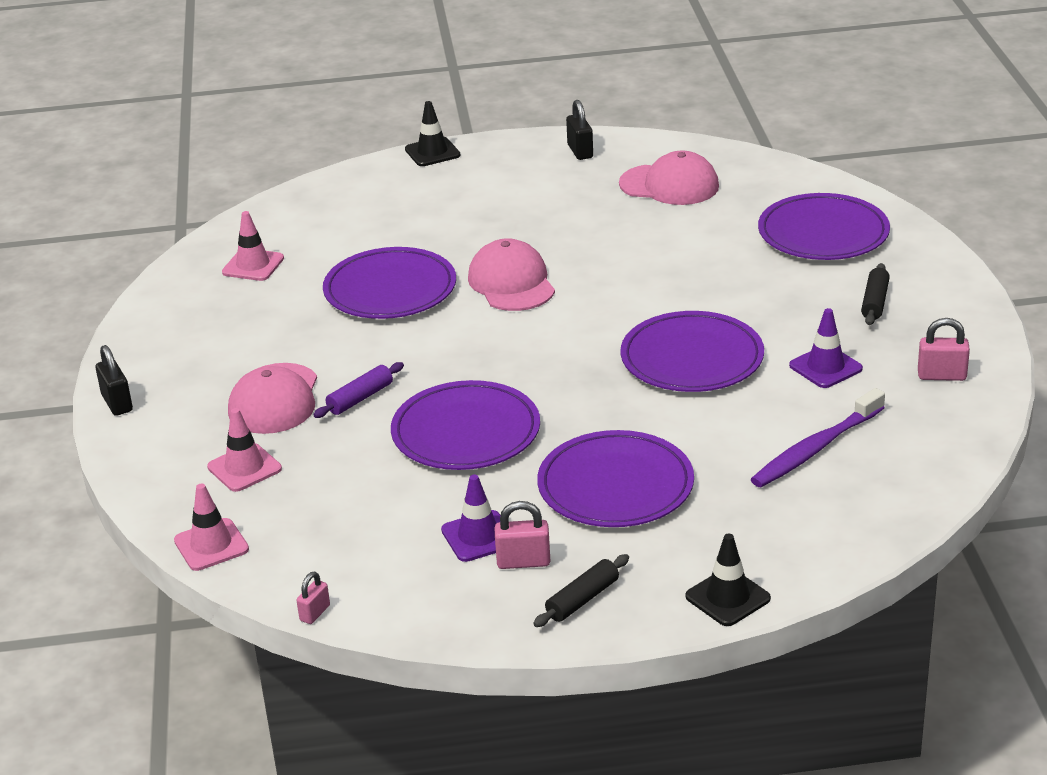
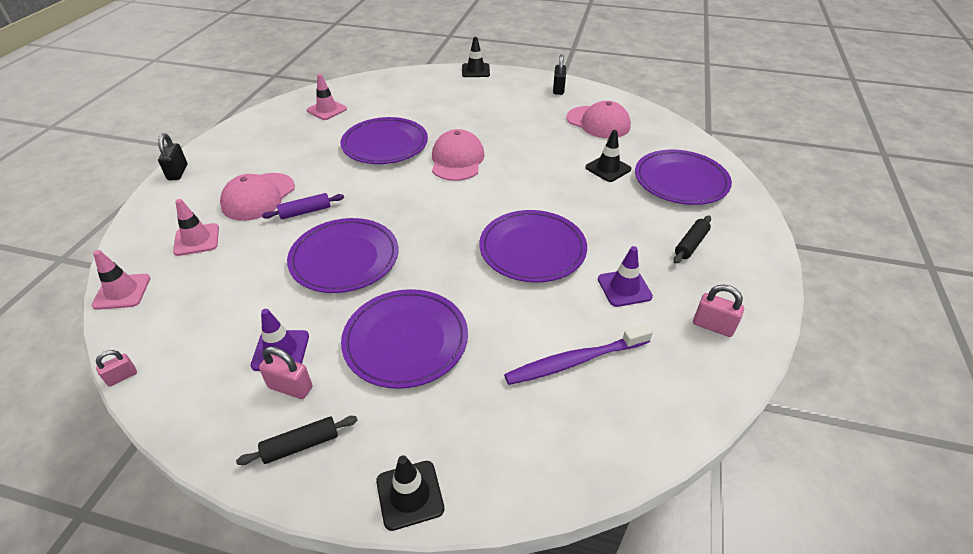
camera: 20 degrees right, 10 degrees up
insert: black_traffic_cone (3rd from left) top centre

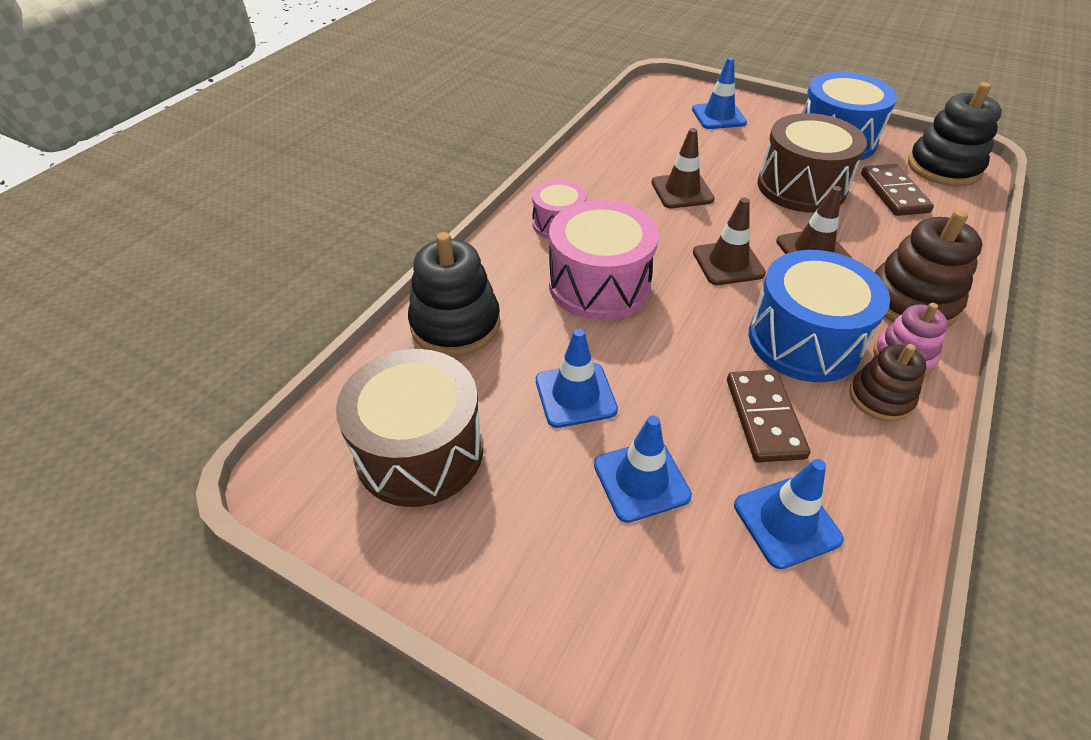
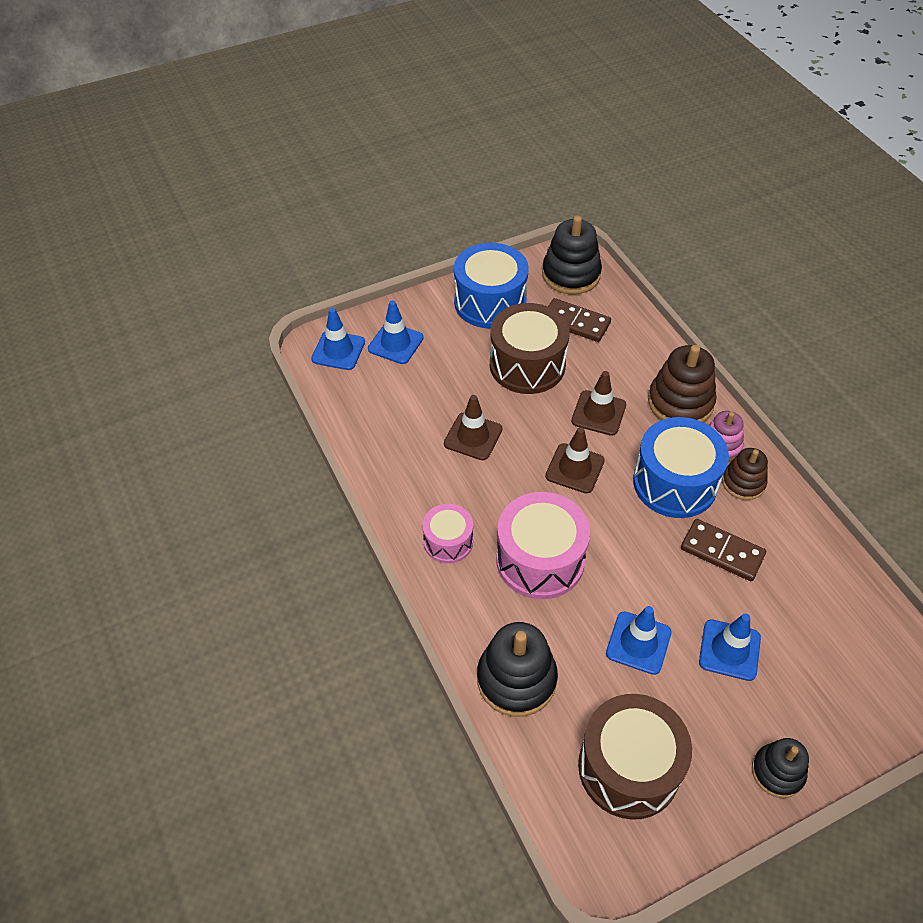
camera: 55 degrees left, 5 degrees up
insert: black_stacking_toy (3rd from left) bottom right
move: blue_traffic_cone (4th from left in the first image) bottom right to blue_traffic_cone (1st from left) centre

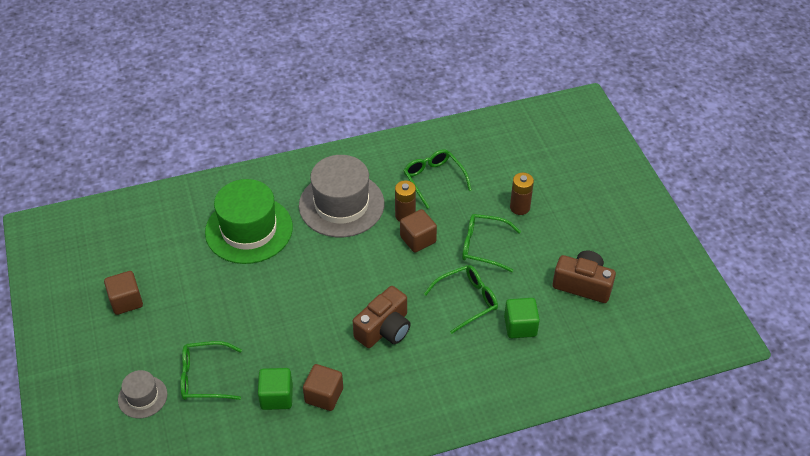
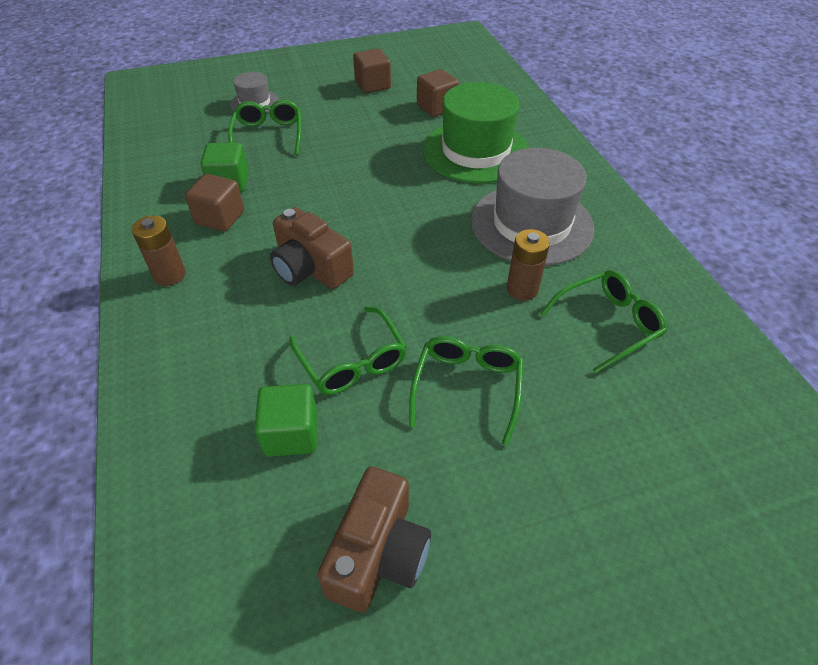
camera: 90 degrees right, 0 degrees up
move: brown_cube (3rd from left) centre to top centre; brown_battery (2nd from left in the first image) centre to brown_battery (1st from left) middle left

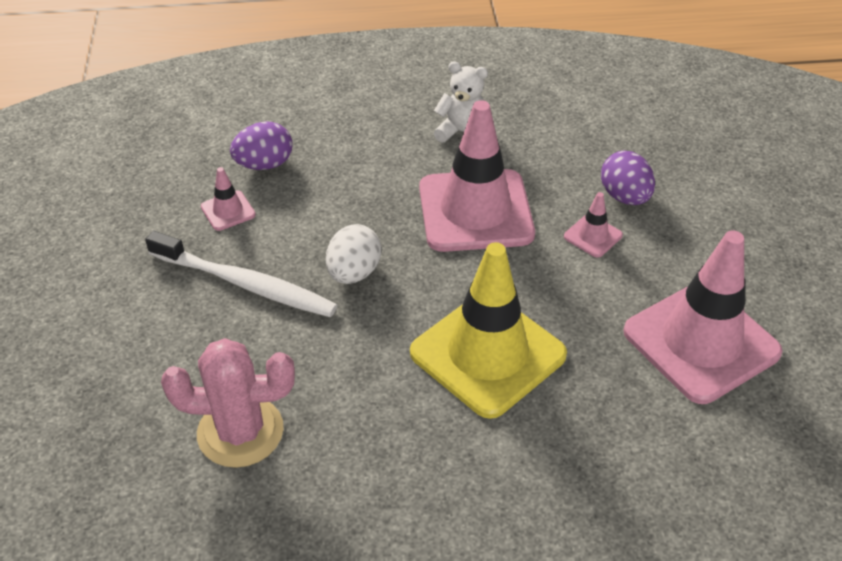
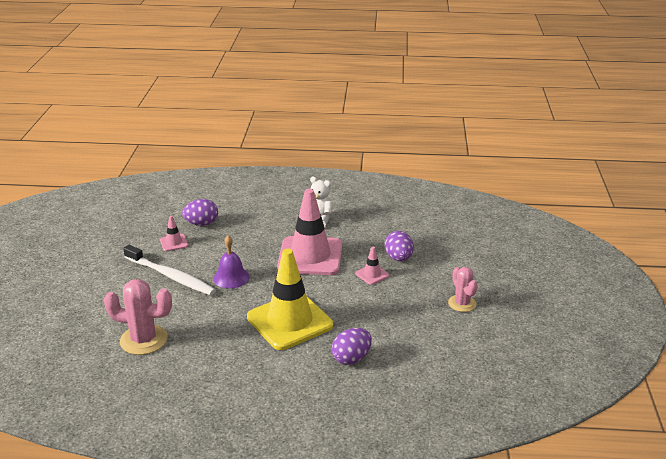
camera: 10 degrees right, 15 degrees down
delete: pink_traffic_cone (4th from left) middle right
insert: purple_egg (2nd from left) bottom centre; pink_cactus (2nd from left) middle right
replace: white_egg centre to purple_bell centre

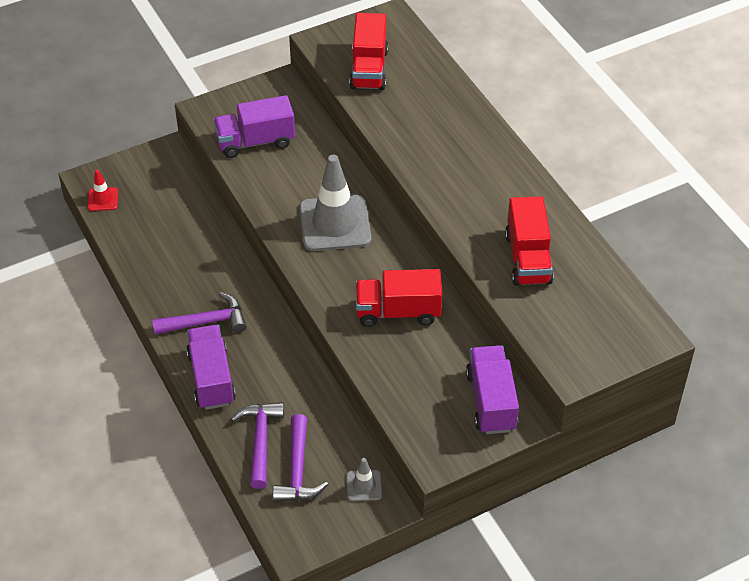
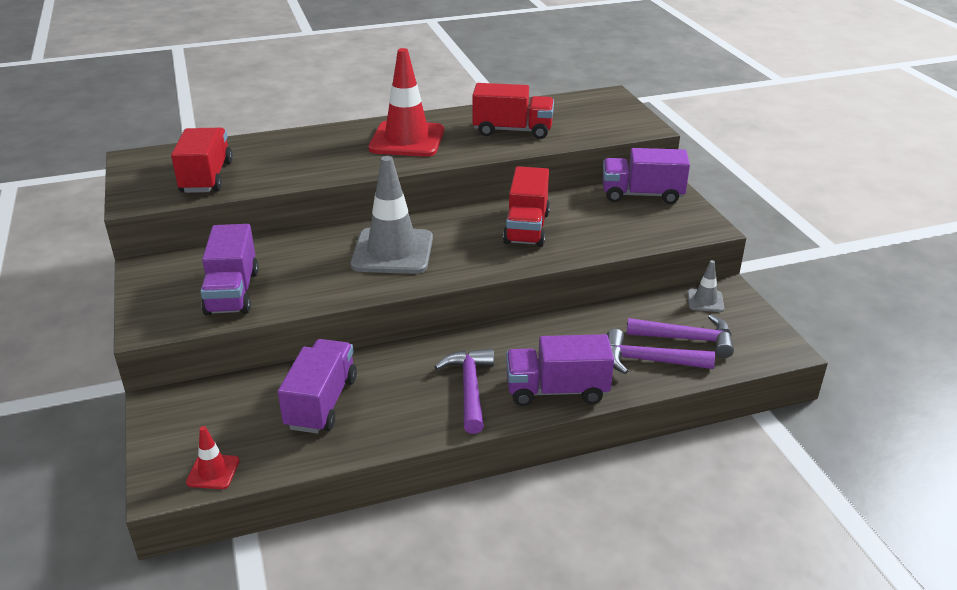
camera: 80 degrees left, 15 degrees down
insert: purple_truck (2nd from left) middle left; red_traffic_cone (2nd from left) top centre
rotate: red_truck (1st from left) top centre = top left 105 degrees counterclockwise

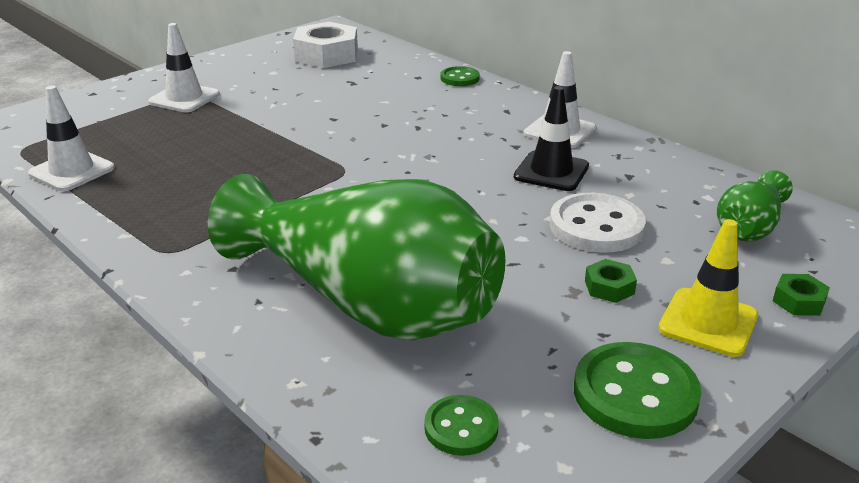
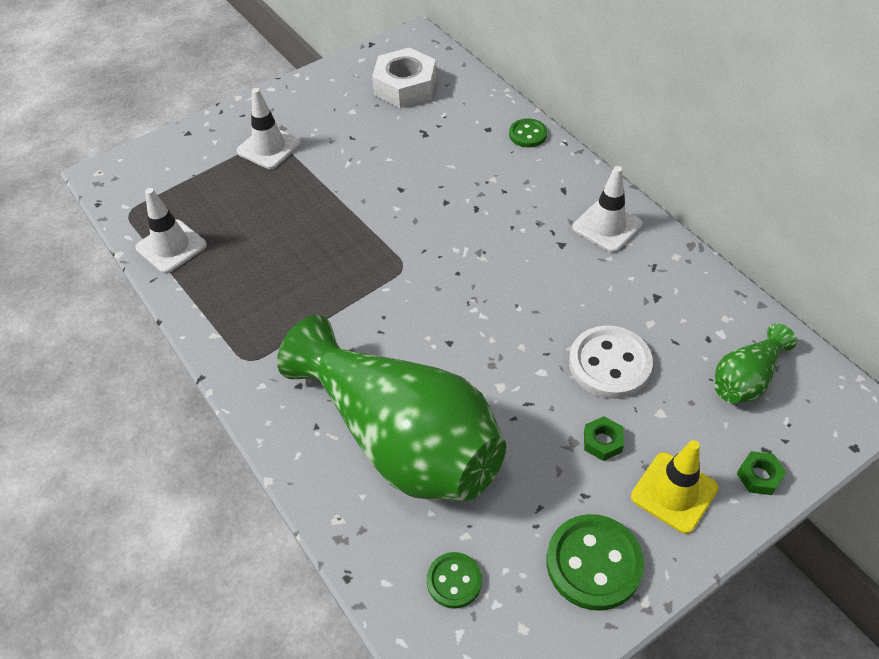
camera: 10 degrees right, 20 degrees up
delete: black_traffic_cone top centre

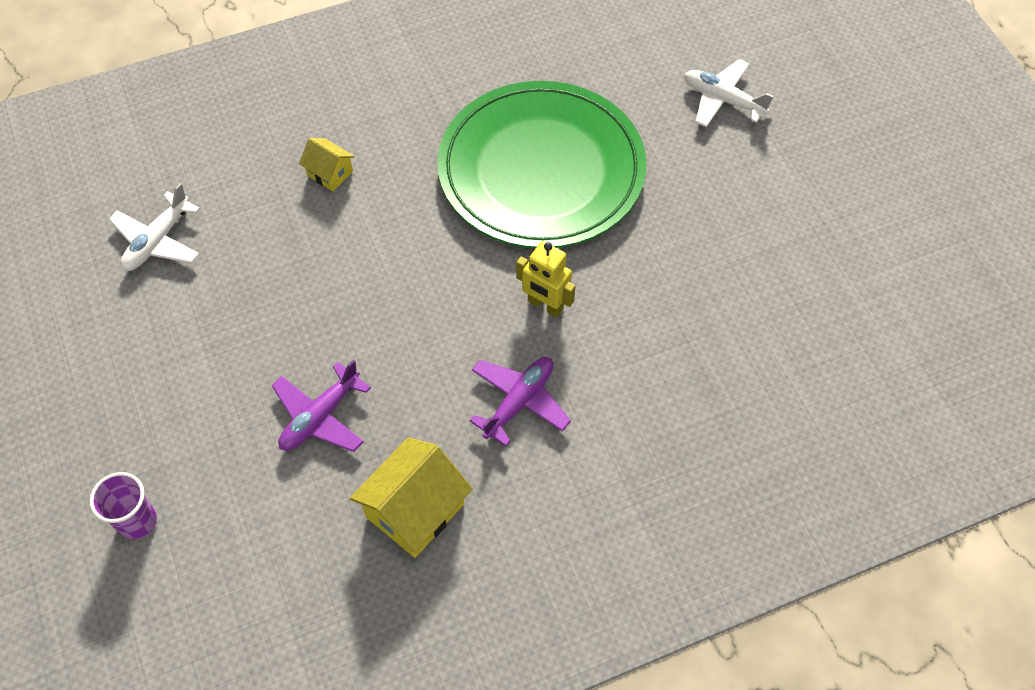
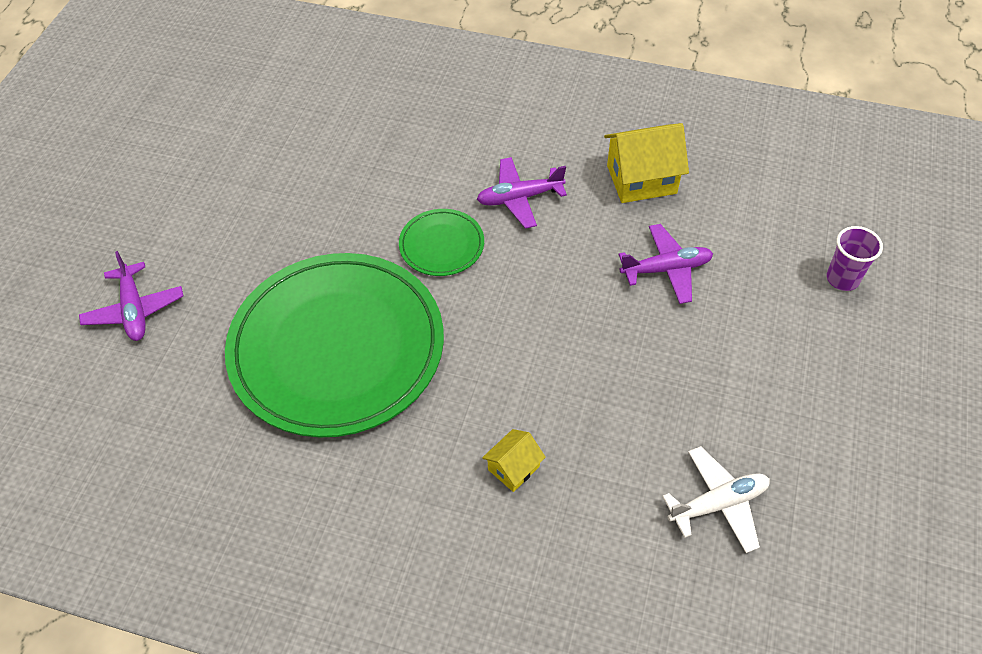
camera: 140 degrees left, 5 degrees down
replace: yellow_robot centre to green_plate (2nd from left) centre
recolor: white_plane (2nd from left) top right to purple_plane (1st from left) middle left
rotate: yellow_house (1st from left) top left = bottom centre 60 degrees clockwise

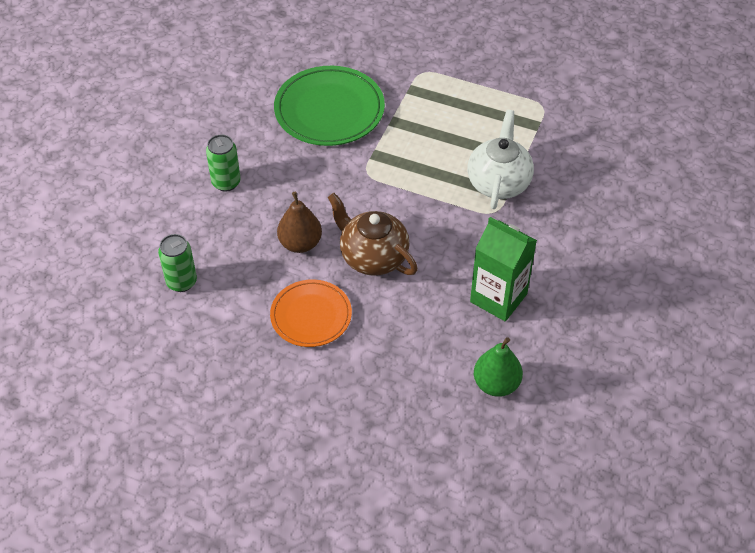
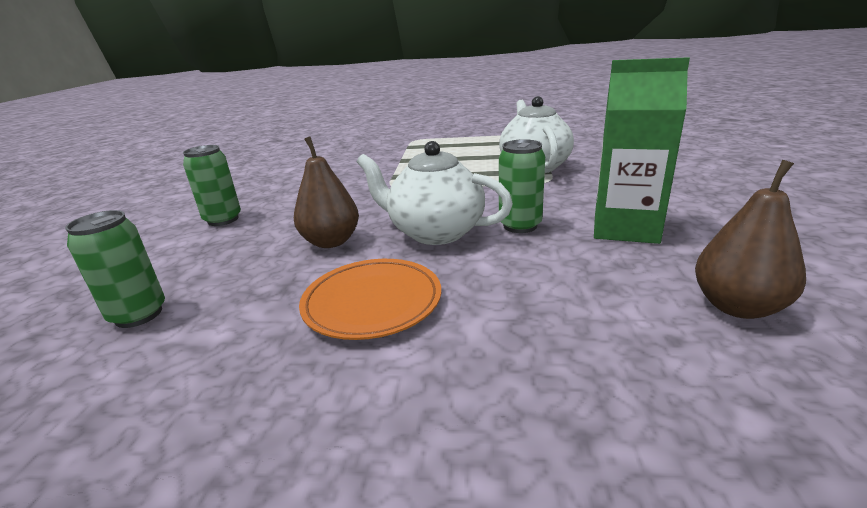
camera: 15 degrees left, 25 degrees down
delete: green_plate top centre
insert: green_can (3rd from left) centre
recolor: brown_teapot centre to white_teapot (1st from left) centre; green_pear centre to brown_pear (2nd from left) middle right

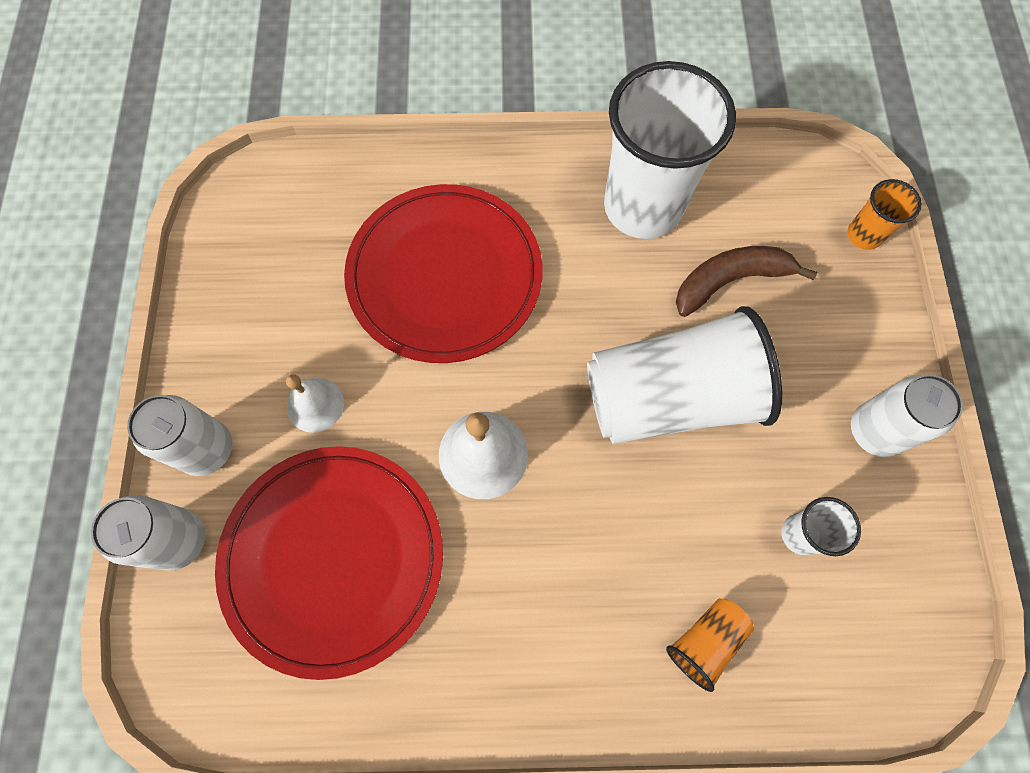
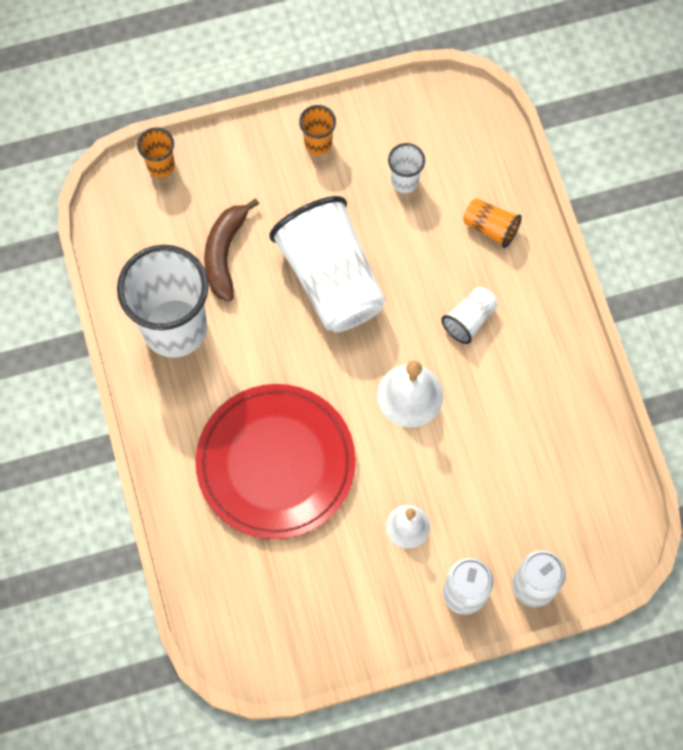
camera: 105 degrees left, 0 degrees up
delete: red_plate (1st from left) bottom left
insert: white_cup (4th from left) middle right
replace: white_can (3rd from left) middle right to orange_cup (2nd from left) top centre
rotate: brown_banana middle right = centre 45 degrees clockwise

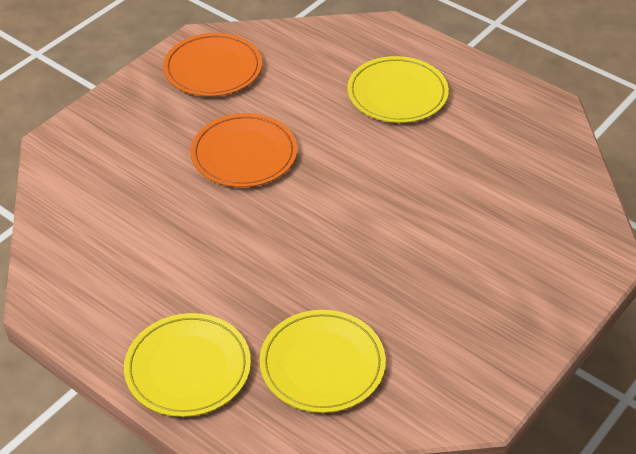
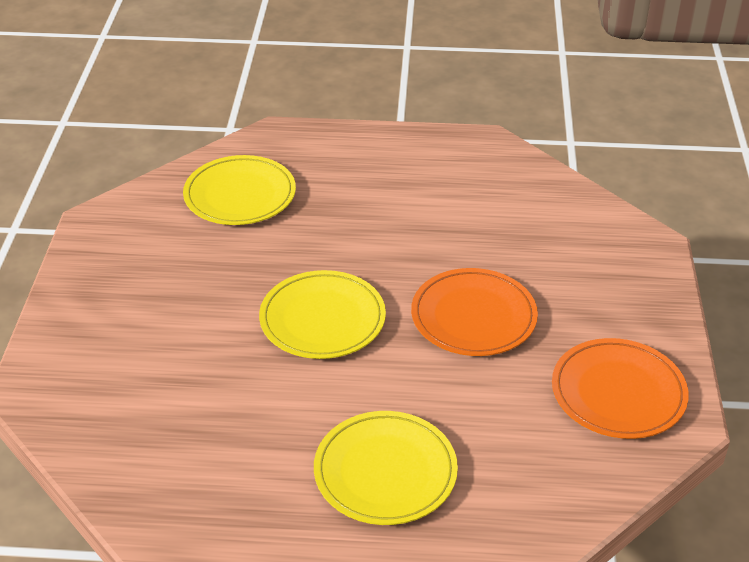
camera: 145 degrees right, 5 degrees down
move: yellow_plate (1st from left in the first image) bottom left to yellow_plate (2nd from left) centre

